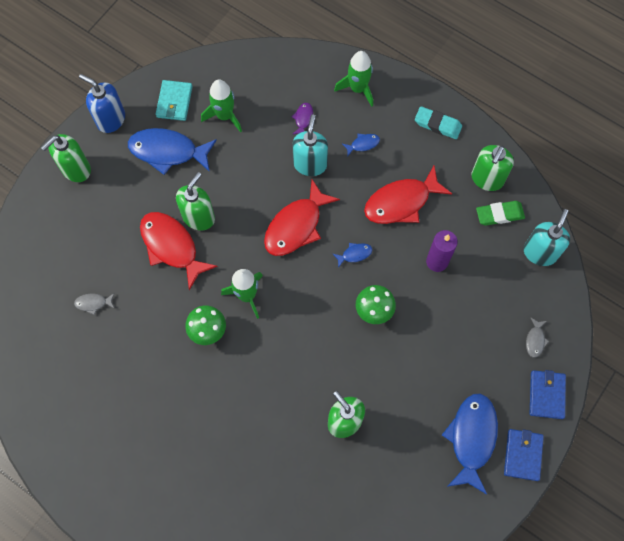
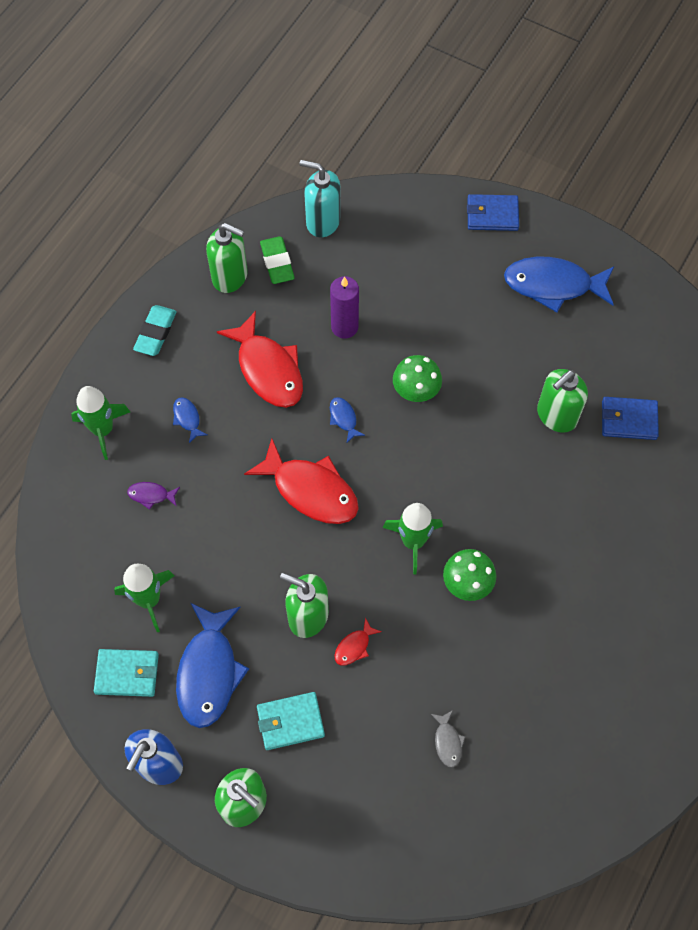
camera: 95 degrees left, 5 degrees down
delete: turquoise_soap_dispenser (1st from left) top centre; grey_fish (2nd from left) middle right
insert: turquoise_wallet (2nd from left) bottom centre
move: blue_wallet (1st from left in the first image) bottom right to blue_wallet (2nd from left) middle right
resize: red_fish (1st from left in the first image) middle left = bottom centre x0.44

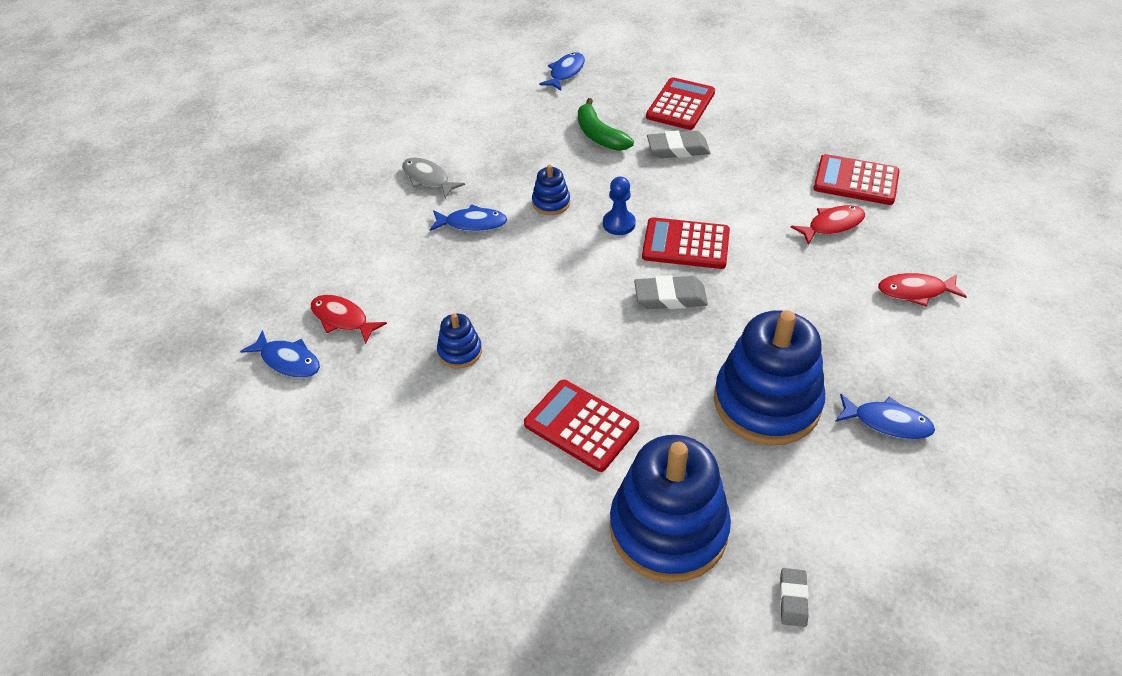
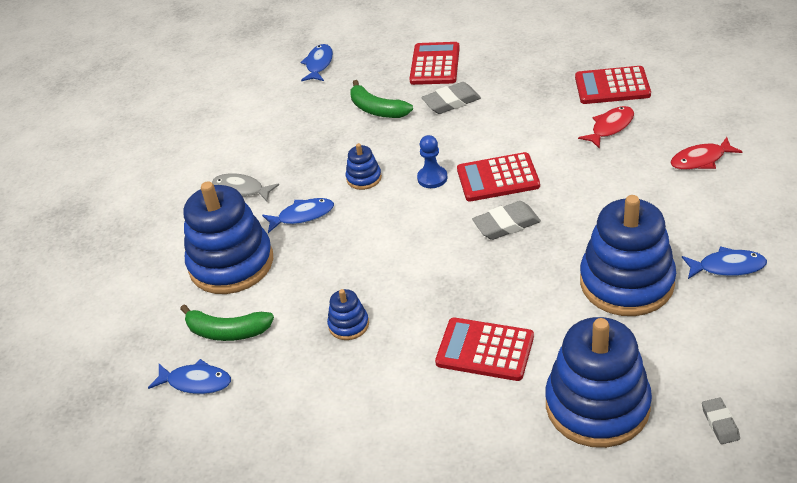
camera: 15 degrees left, 5 degrees down
insert: blue_stacking_toy (1st from left) middle left
replace: red_fish (1st from left) middle left to green_banana (1st from left) bottom left

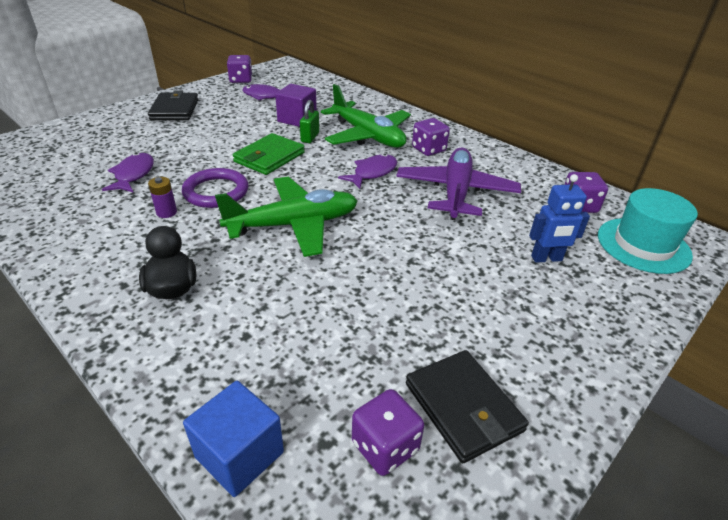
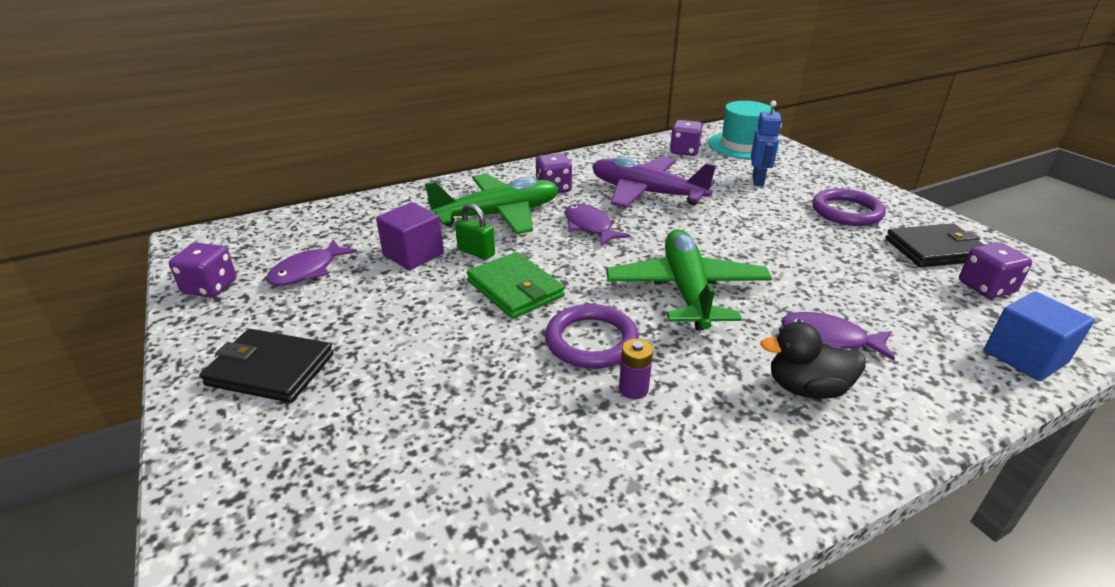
camera: 70 degrees left, 5 degrees down
insert: purple_ring (2nd from left) middle right
move: purple_fish (1st from left in the first image) top left to purple_fish (3rd from left) middle right

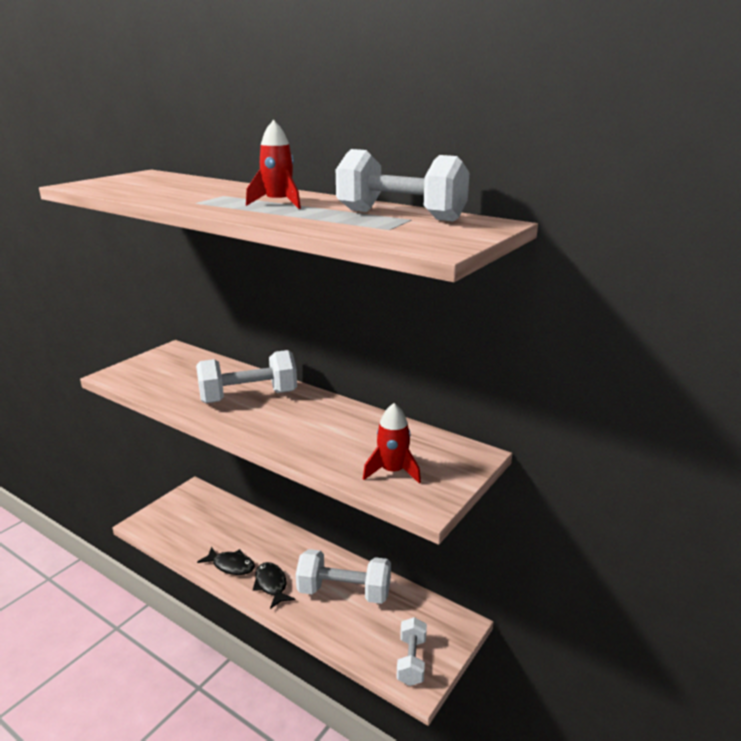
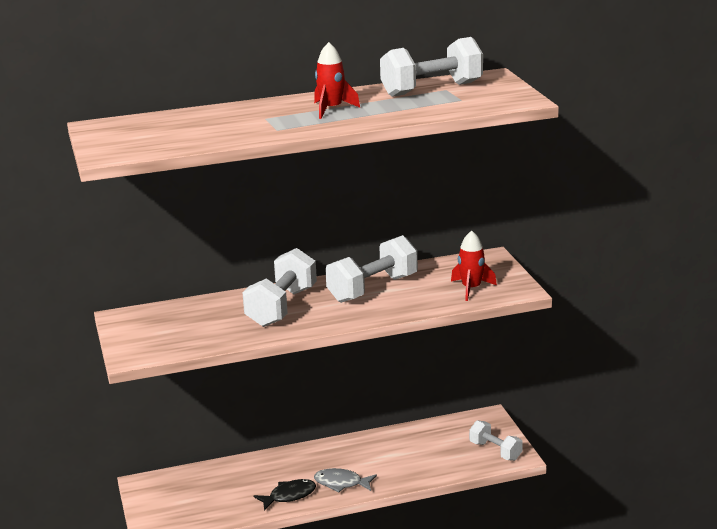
camera: 50 degrees left, 0 degrees up
move: white_dumbbell (2nd from left) bottom centre to centre
recolor: black_fish (2nd from left) bottom centre to grey_fish bottom centre

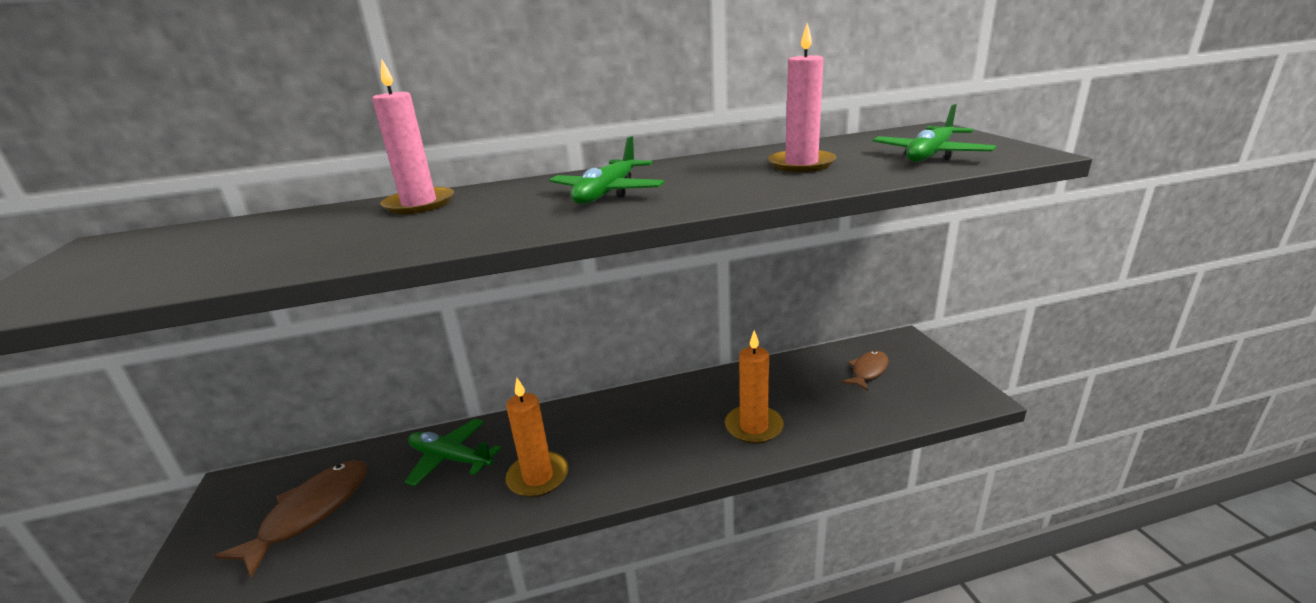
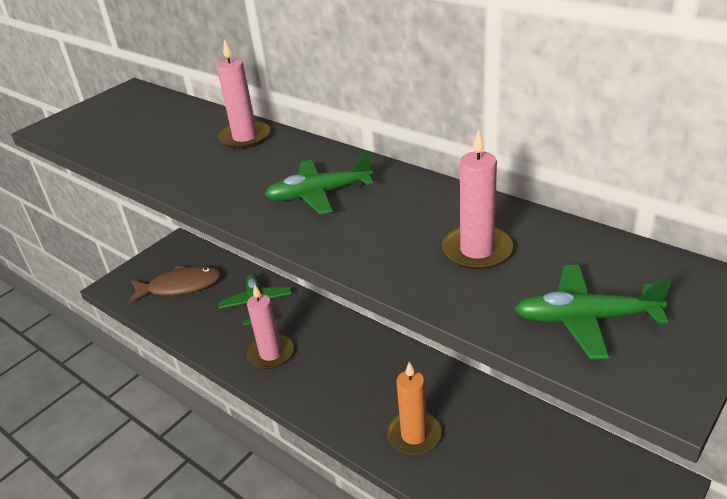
camera: 55 degrees right, 10 degrees up
delete: brown_fish (2nd from left) centre
recolor: orange_candle (1st from left) bottom centre to pink_candle (2nd from left) centre

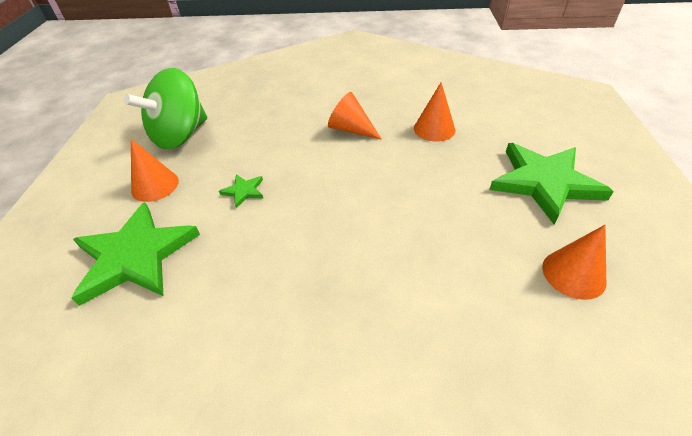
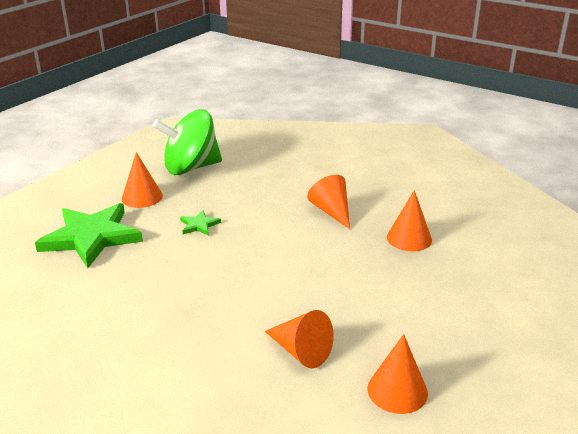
camera: 30 degrees right, 15 degrees down
delete: green_star (3rd from left) middle right
insert: orange_cone (2nd from left) bottom centre

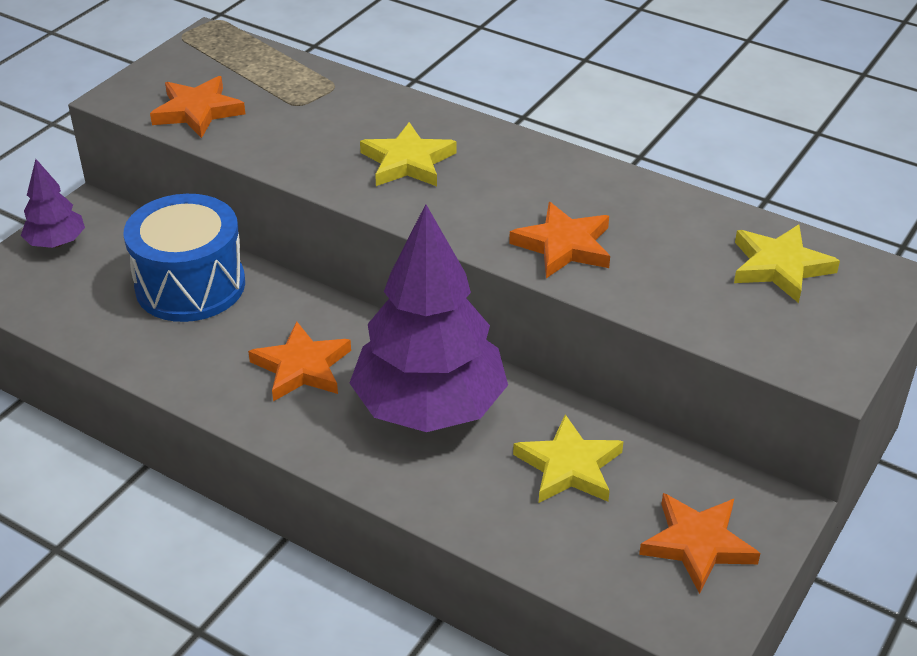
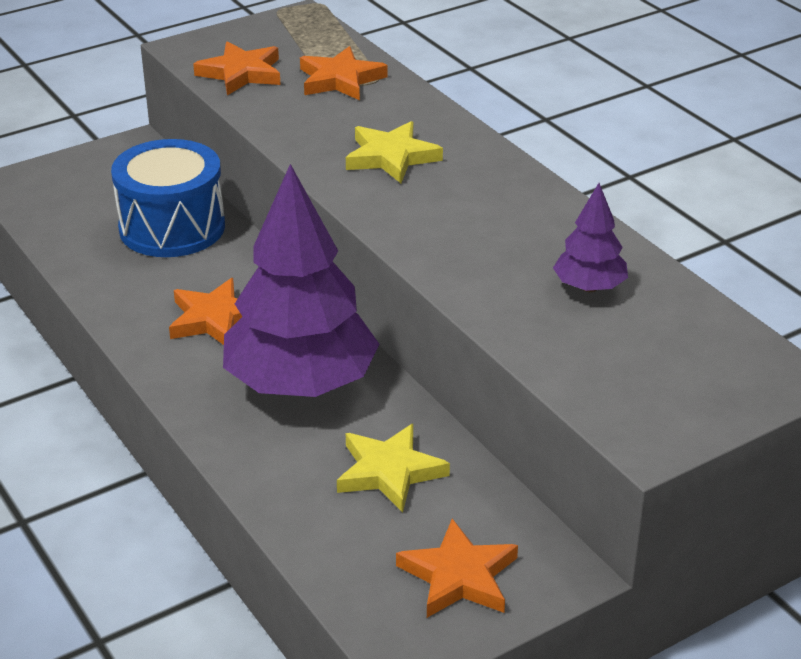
camera: 25 degrees right, 5 degrees down
delete: yellow_star (3rd from left) middle right
move: purple_tree (1st from left in the first image) top left to purple_tree (2nd from left) middle right; orange_star (3rd from left) centre to top centre

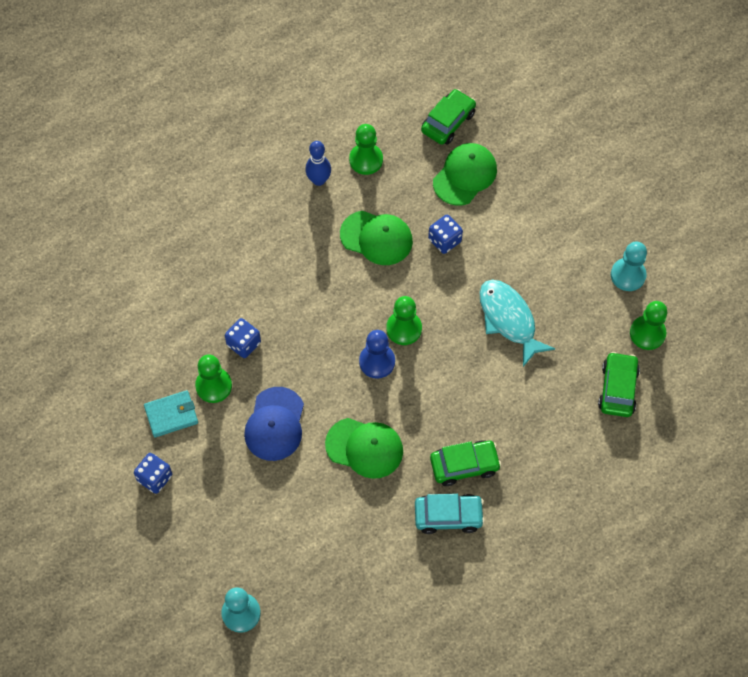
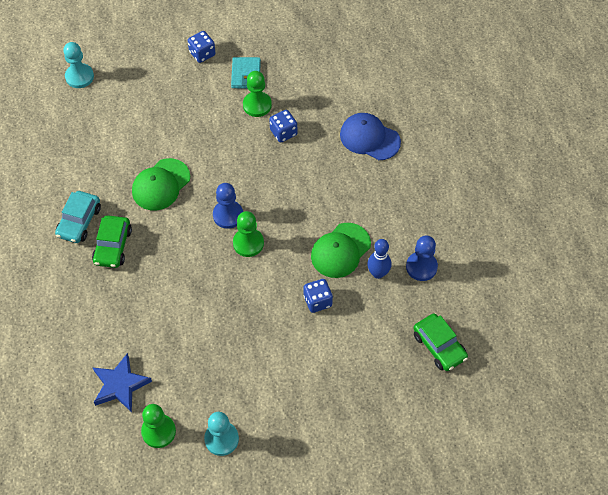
camera: 110 degrees right, 5 degrees down
delete: green_cap (3rd from left) top centre; turquoise_fish middle right
move: blue_cap centre to top centre; blue_bowling_pin top centre to centre
replace: green_car (3rd from left) middle right to blue_star bottom left
recolor: green_pawn (2nd from left) top centre to blue_pawn (2nd from left) middle right

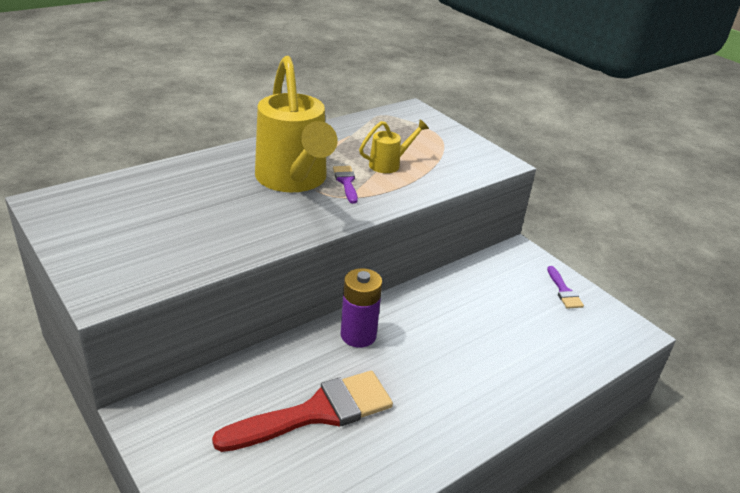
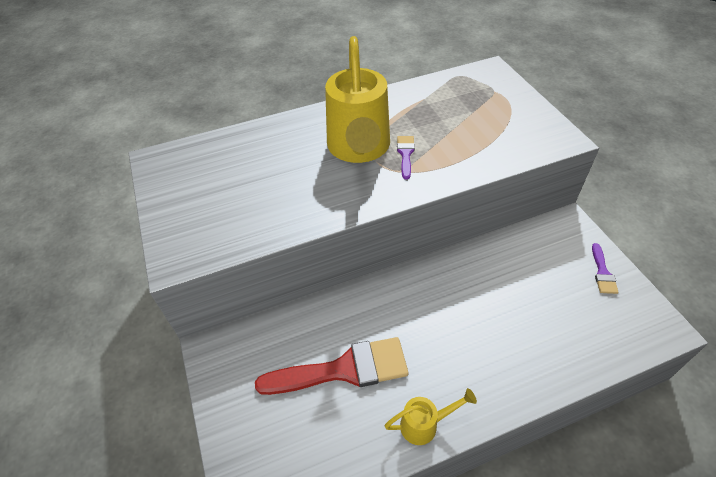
camera: 20 degrees right, 15 degrees up
delete: purple_battery centre
move: yellow_watering_can (2nd from left) top centre to bottom centre

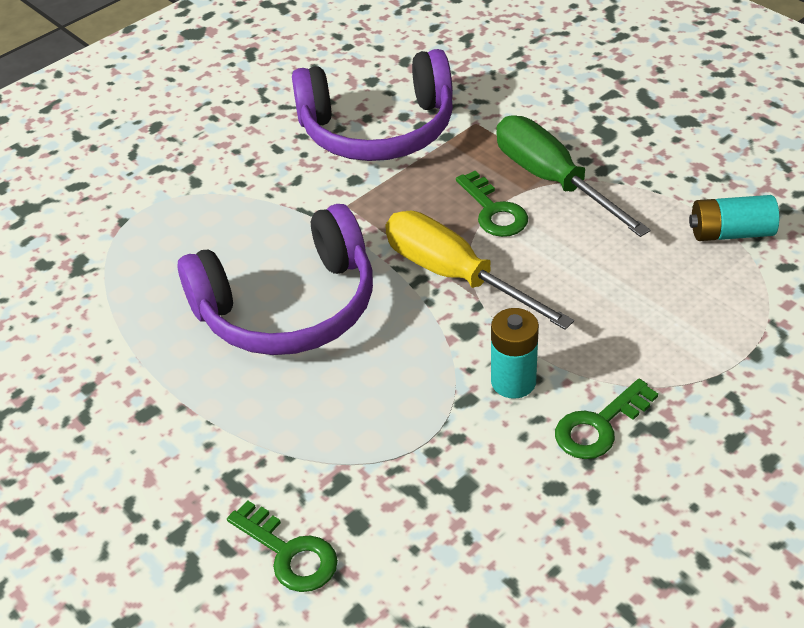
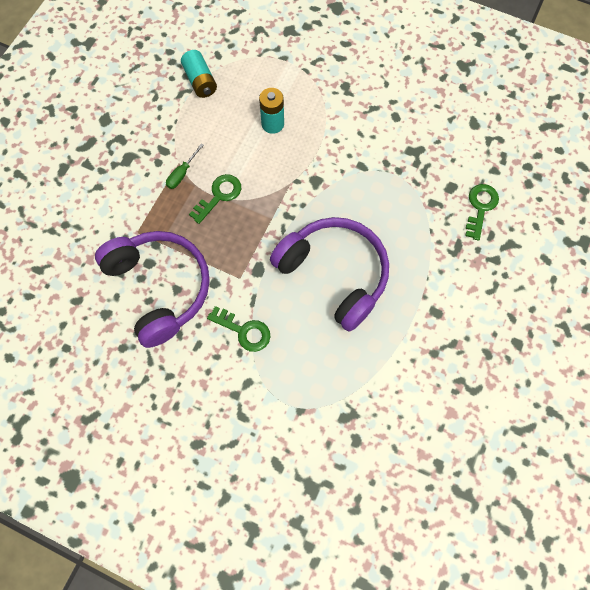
camera: 115 degrees left, 25 degrees up
delete: yellow_screwdriver centre
move: turquoise_battery (1st from left in the first image) centre to turquoise_battery (2nd from left) top centre; green_key (3rd from left in the first image) bottom right to green_key (2nd from left) centre
resize: green_screwdriver top right = top left x0.45

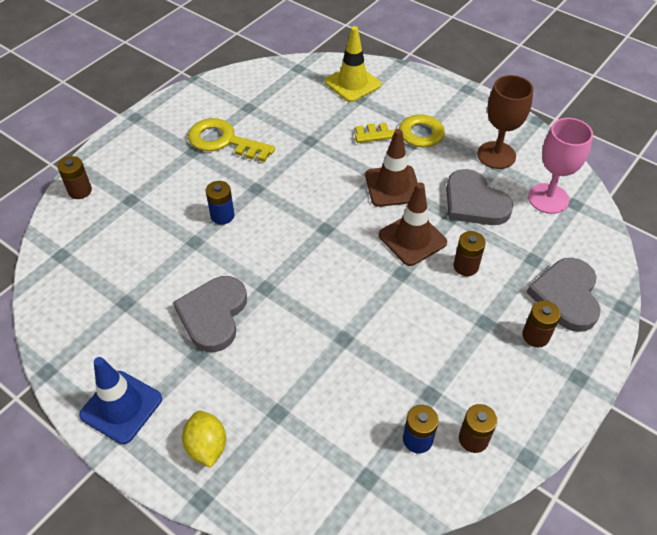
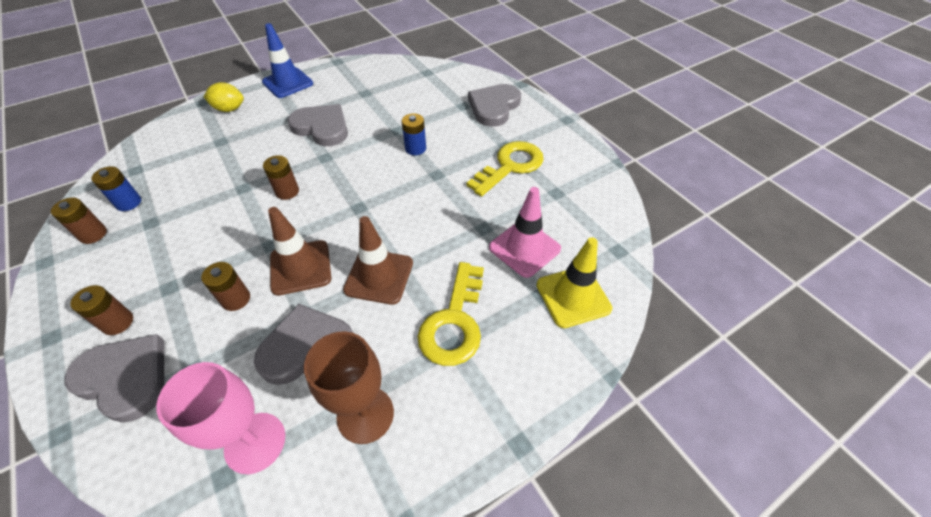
camera: 110 degrees right, 0 degrees up
insert: grey_heart (4th from left) top centre; pink_traffic_cone centre
move: brown_battery (1st from left in the first image) top left to brown_battery (4th from left) middle left

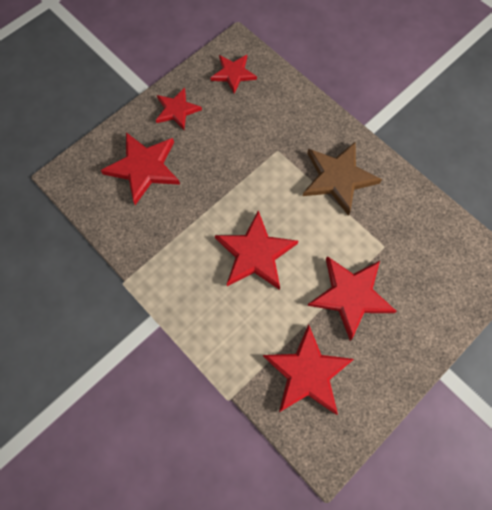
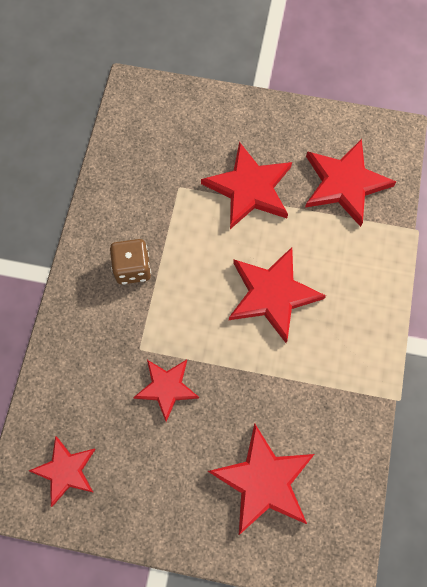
camera: 125 degrees left, 0 degrees up
move: red_star (2nd from left) top centre to centre
replace: brown_star middle right to brown_dice middle left

